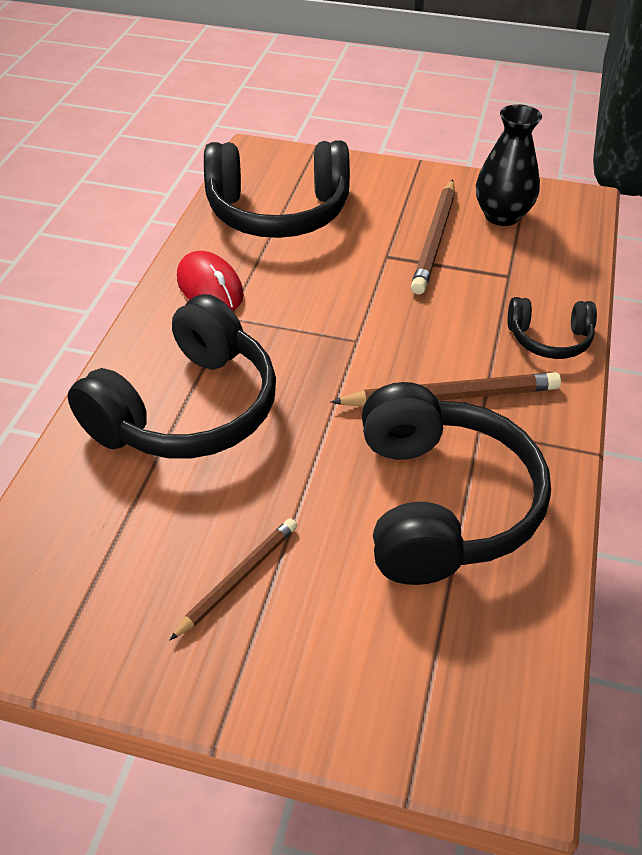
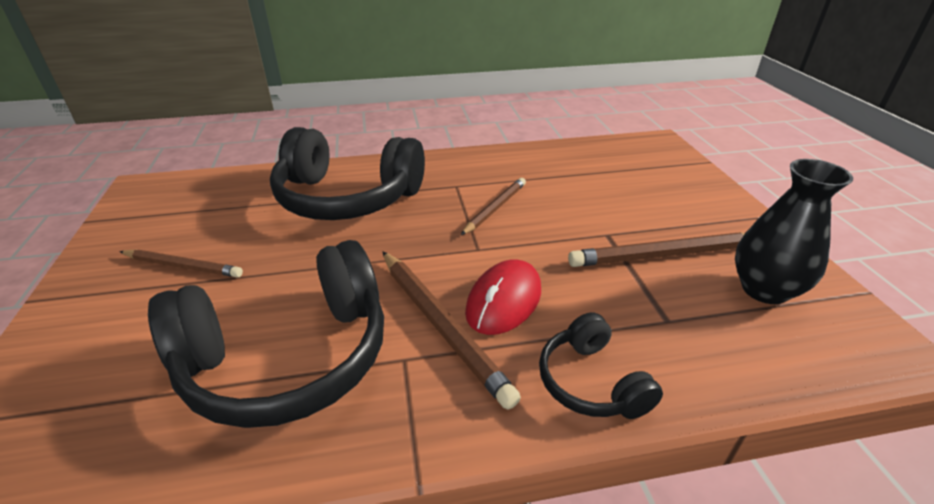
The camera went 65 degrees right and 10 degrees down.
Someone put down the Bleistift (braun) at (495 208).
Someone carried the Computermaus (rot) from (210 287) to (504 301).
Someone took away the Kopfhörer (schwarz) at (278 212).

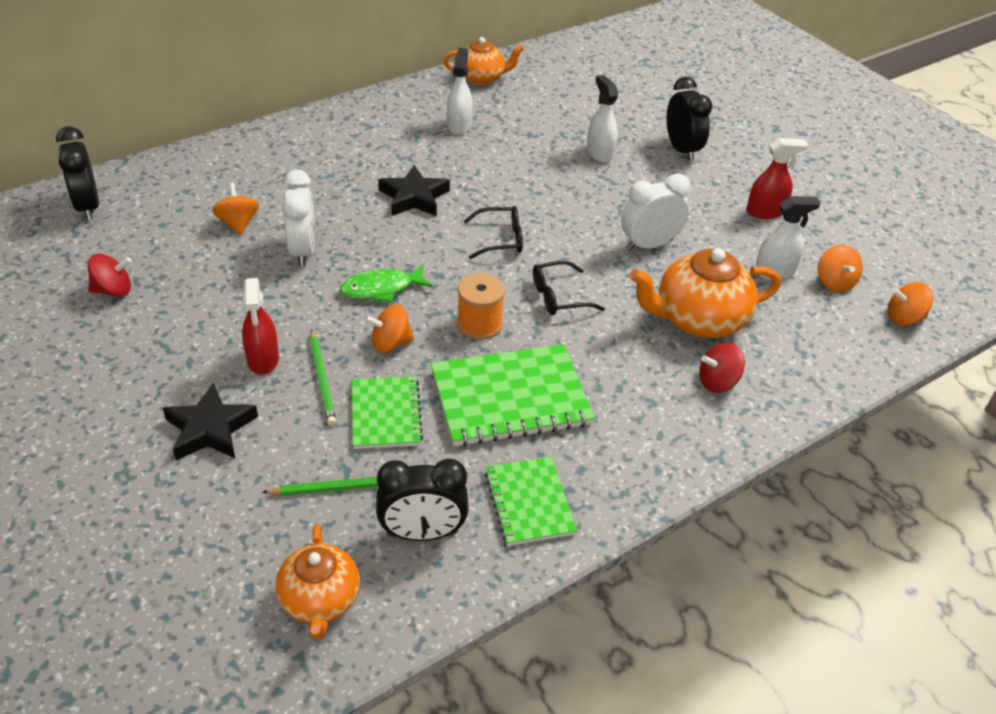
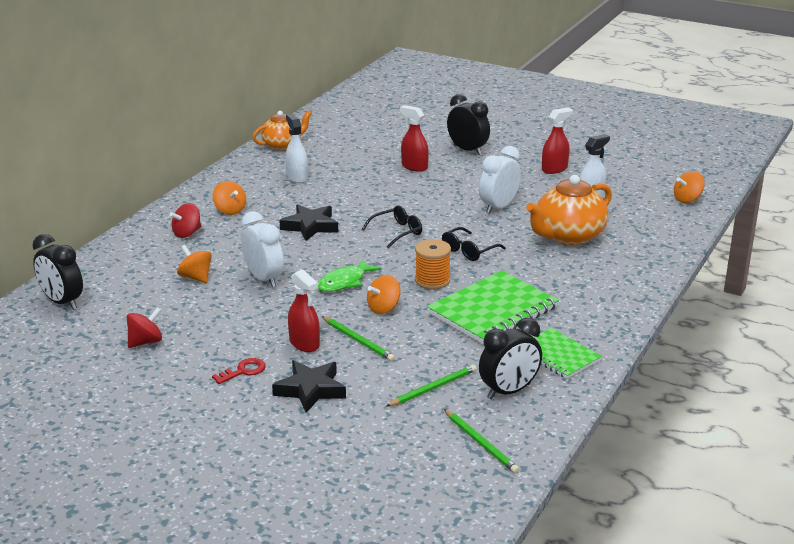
The camera went 25 degrees left and 15 degrees down.
Someone carried the Kreisel (rot) from (717 382) to (187 233).
Someone put down the Schlüssel (rot) at (243 371).
Someone carried the Kreisel (orange) from (834 282) to (230 210).
Someone repainted the Sprühflasche (weiß) at (600 153), which became the Sprühflasche (rot) at (414 166).
Someone swapped the Teekanne (orange) at (320 600) for the Bleistift (grün) at (481 443).
Someone took away the Notizbuch (grün) at (386 414).

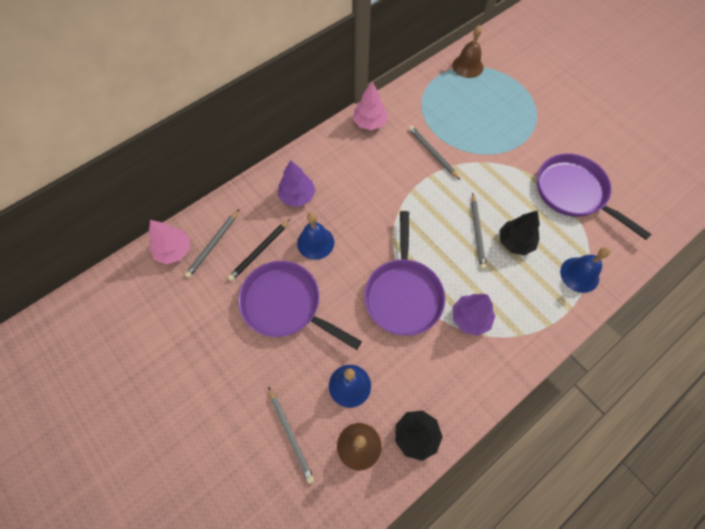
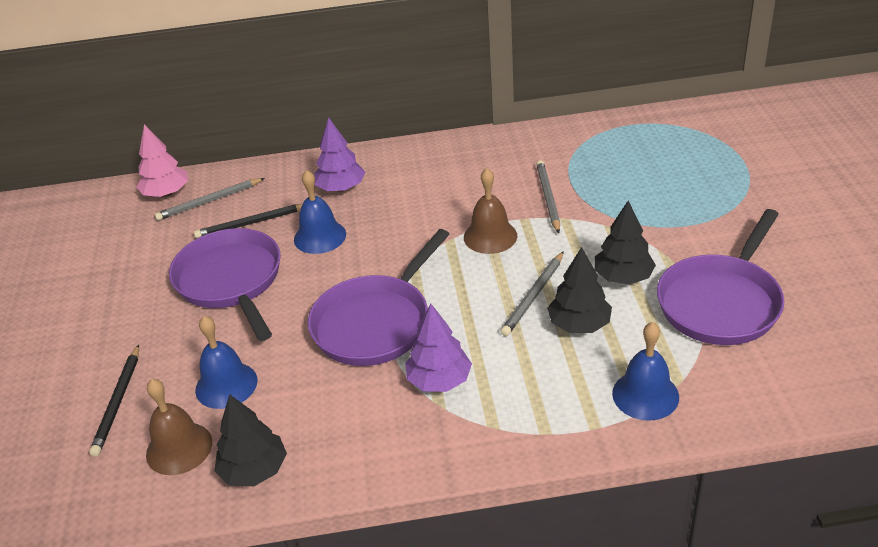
The camera went 35 degrees right and 25 degrees down.
Someone repainted the Bleistift (grau) at (291 435), which became the Bleistift (schwarz) at (118 402).
Someone carried the Glocke (braun) from (467 66) to (490 236).
Someone put down the Baum (schwarz) at (623 277).
Someone rotated the Pfanne (lila) at (574 193) by 135 degrees counterclockwise.
Someone took away the Baum (rosa) at (369 123).

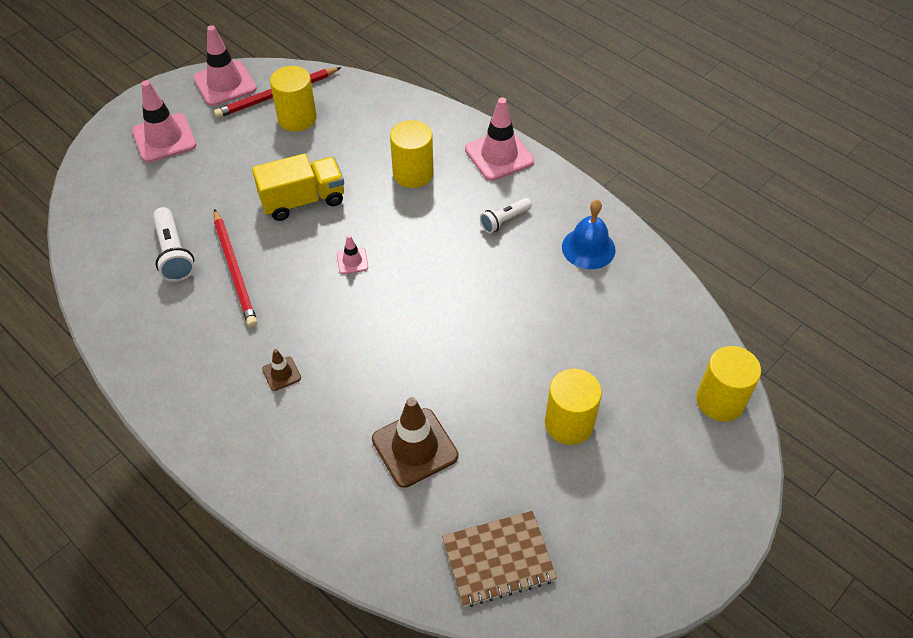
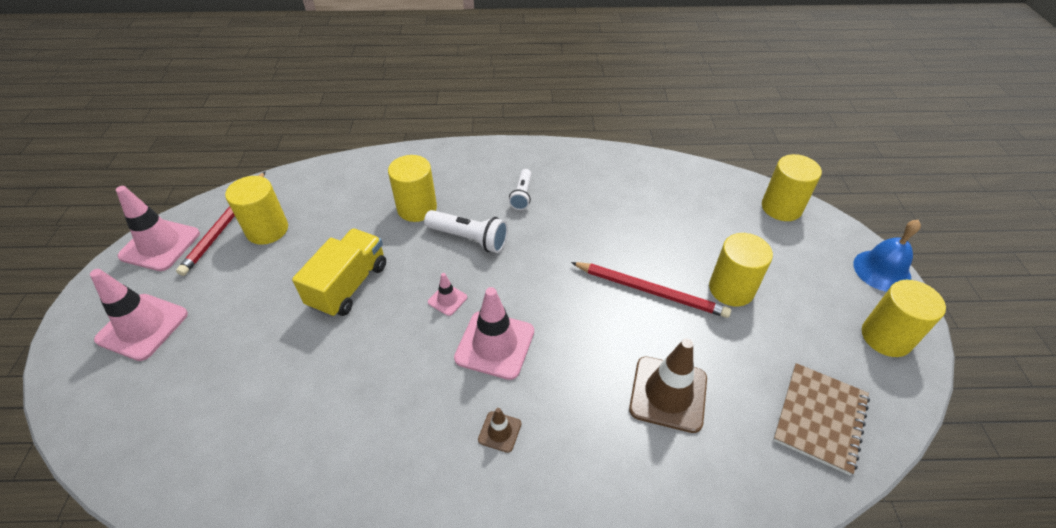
The camera went 45 degrees left and 5 degrees down.
Someone carried the Taschenlampe (weiß) from (174 253) to (469 238).
Someone carried the Leitkegel (rosa) from (499 155) to (495 345).
Someone carried the Bleistift (rot) from (235 270) to (651 291).
Someone carried the Glocke (blau) from (588 248) to (882 270).
Someone put down the Vollzylinder (gelb) at (886 337).

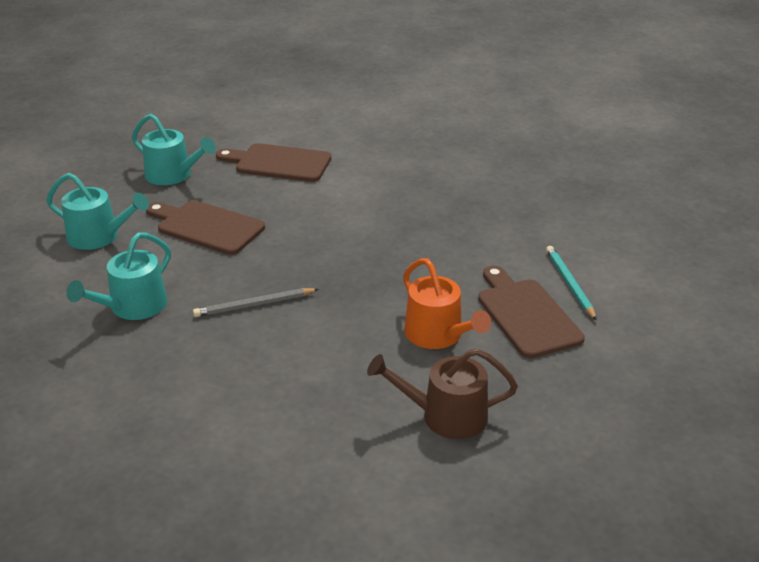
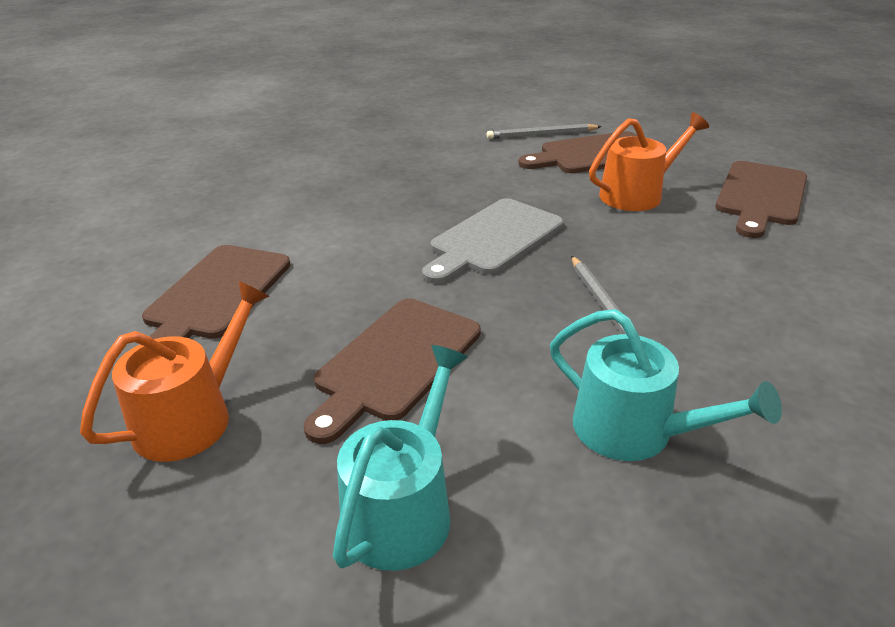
The camera went 85 degrees left and 0 degrees up.
Someone repainted the Gießkanne (türkis) at (173 175), which became the Gießkanne (orange) at (192 417).
Someone put down the Schneidebrett (grau) at (493 239).
Someone repainted the Bleistift (türkis) at (569 284), which became the Bleistift (grau) at (541 135).
Someone swapped the Gießkanne (braun) at (446 416) for the Schneidebrett (braun) at (760 196).

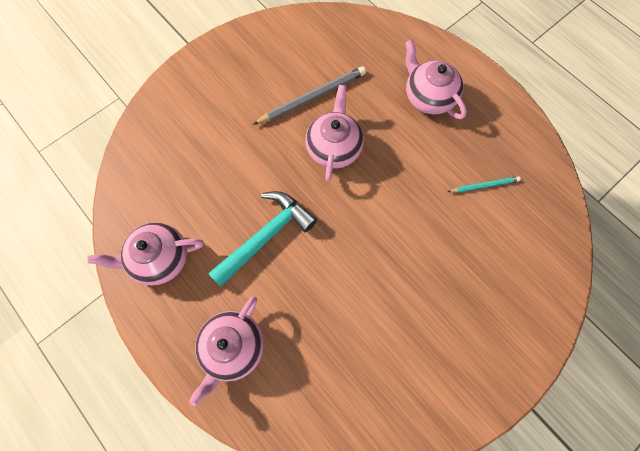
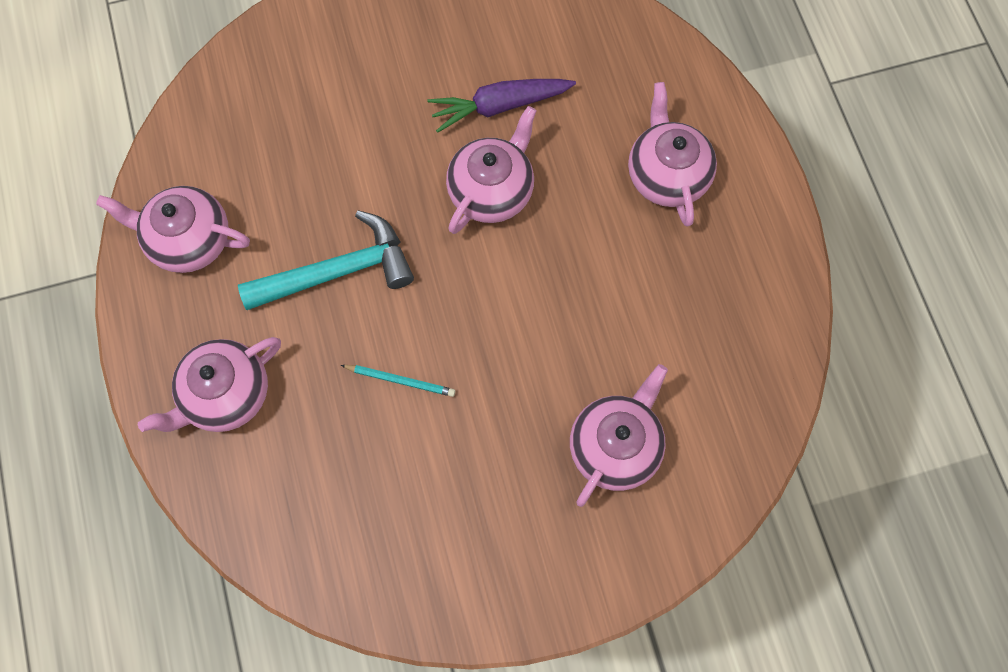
The camera went 25 degrees right and 0 degrees up.
Someone carried the Bleistift (türkis) from (484 185) to (400 380).
Someone swapped the Bleistift (grau) at (312 97) for the Karotte (lila) at (499 106).
Someone put down the Teekanne (rosa) at (615 446).

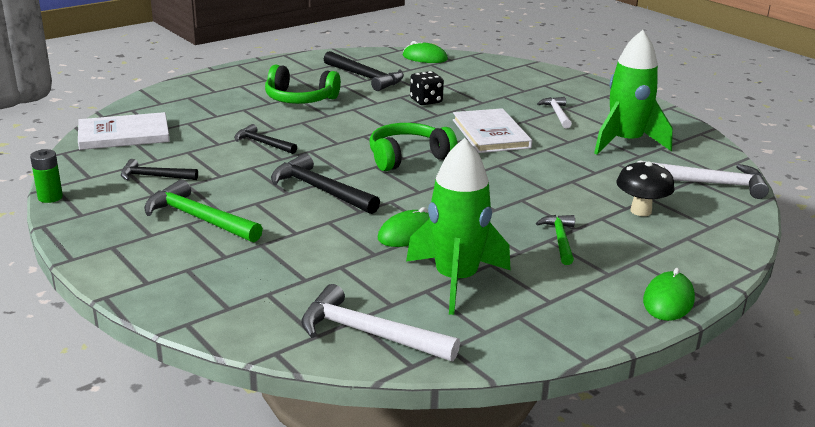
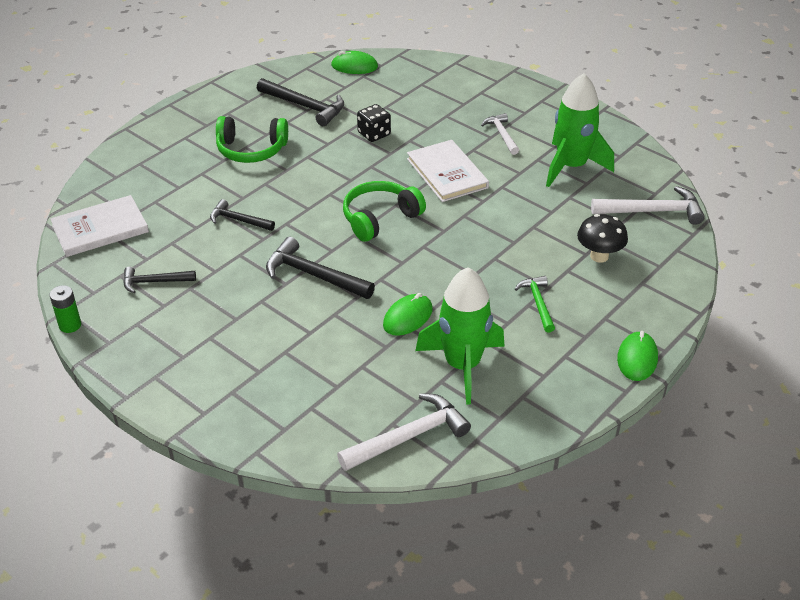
The camera went 10 degrees left and 15 degrees up.
Someone rotated the Hammer (weiß) at (369 334) by 135 degrees clockwise.
Someone took away the Hammer (grün) at (199 219).

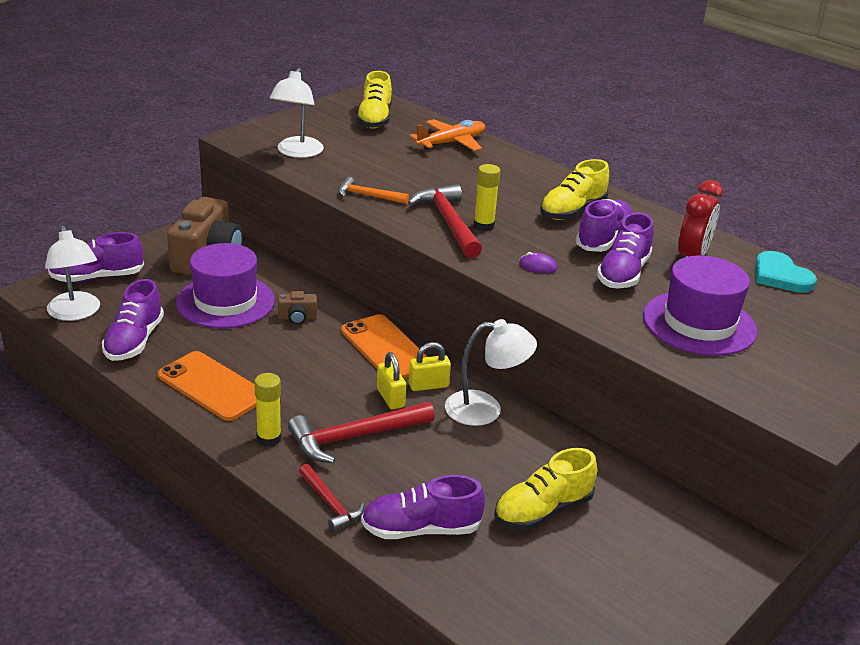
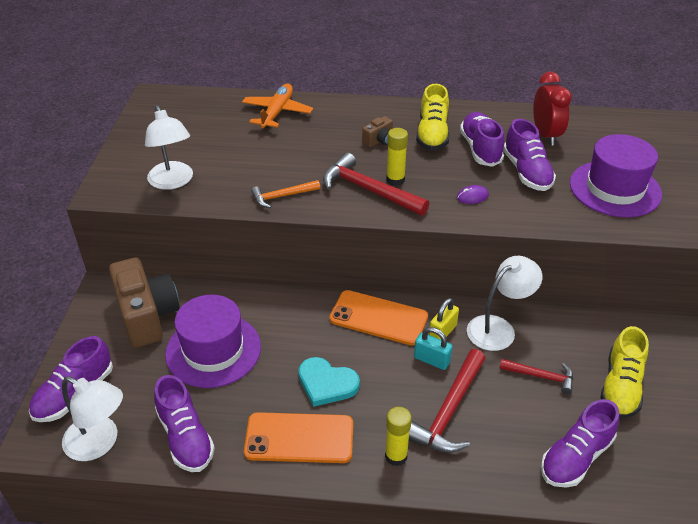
The camera went 35 degrees left and 10 degrees up.
Someone carried the Herz (türkis) from (780 276) to (326 383).
Someone carried the Kamera (braun) from (297 318) to (379 140).
Someone repainted the Vorhängeschloss (gelb) at (390 398), which became the Vorhängeschloss (türkis) at (431 360).
Someone carried the Hammer (rot) from (330 504) to (541 376).
Someone took away the Schuh (gelb) at (374 119).

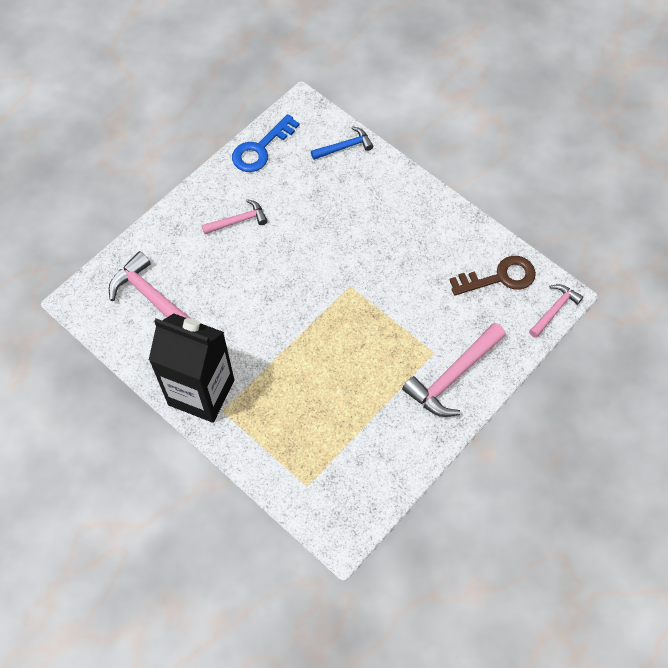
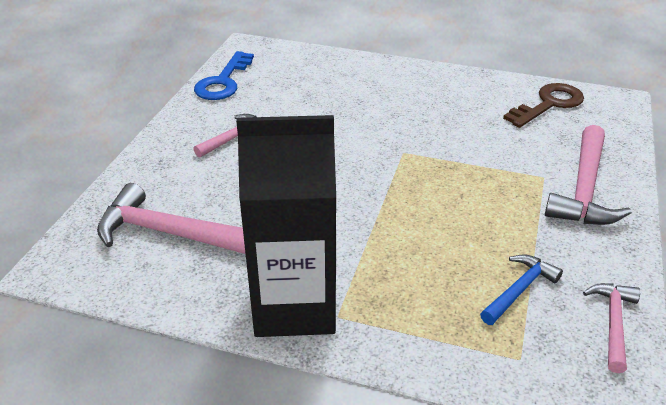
The camera went 25 degrees left and 25 degrees down.
Someone carried the Hammer (blau) from (345 147) to (519 290).
Someone carried the Hammer (rosa) from (554 310) to (613 323).

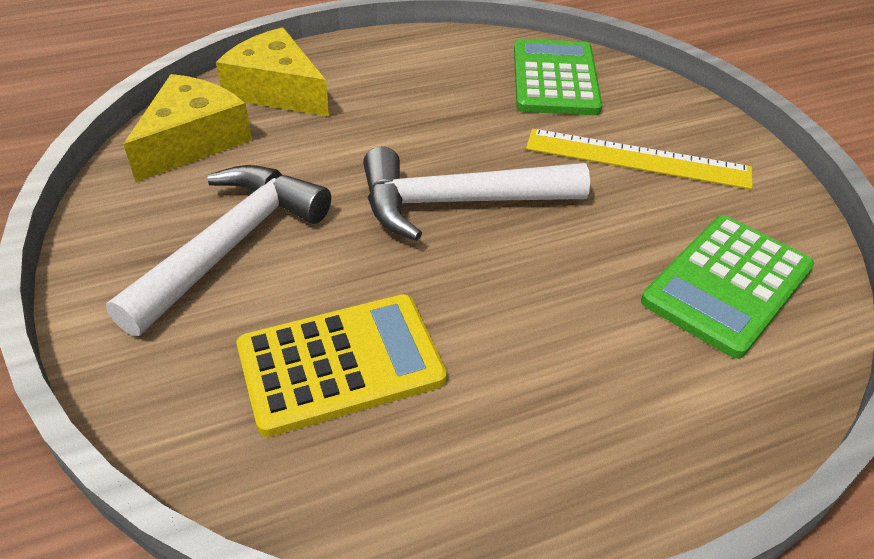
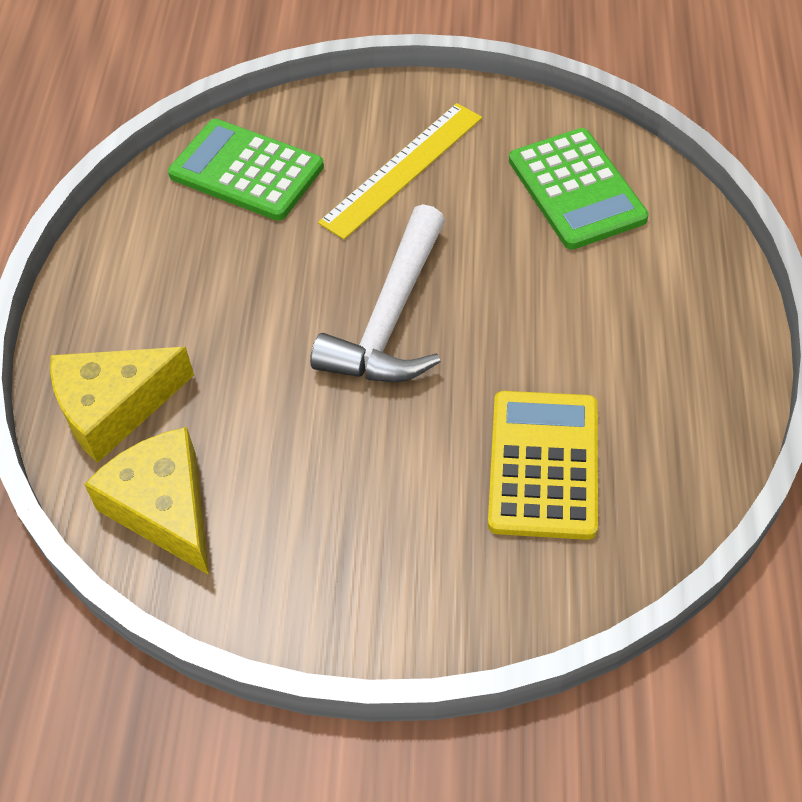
The camera went 60 degrees left and 10 degrees up.
Someone took away the Hammer (weiß) at (231 244).

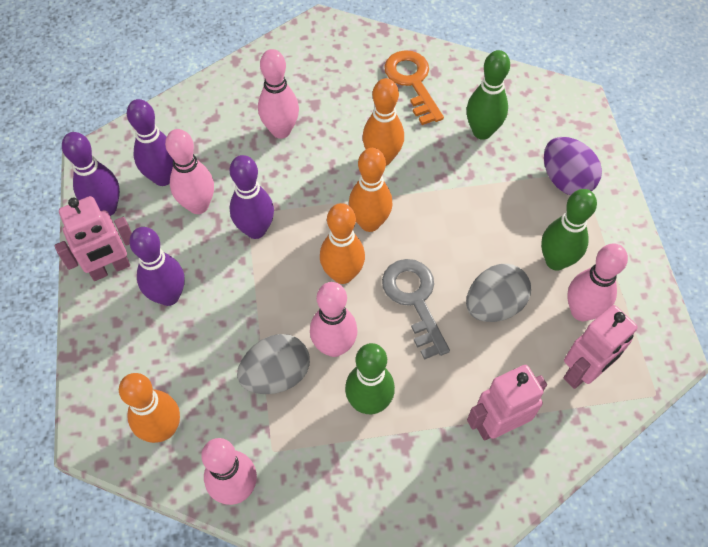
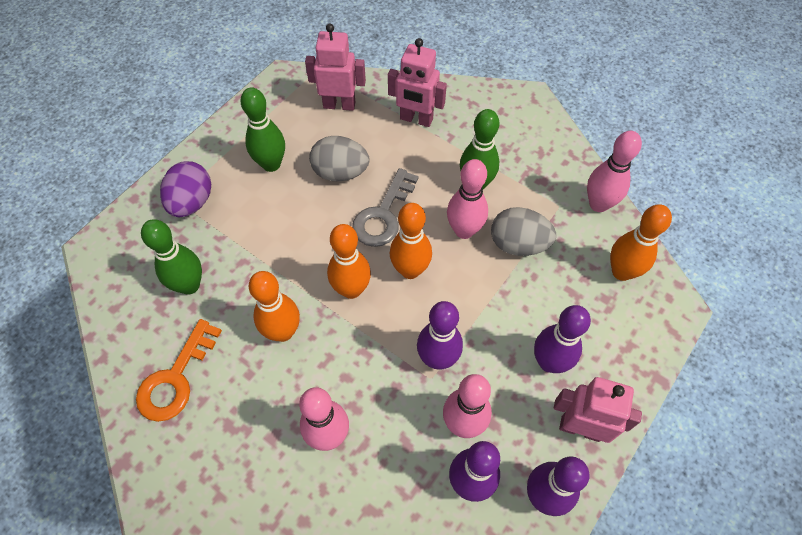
The camera went 135 degrees left and 0 degrees up.
Someone took away the Bowlingkegel (rosa) at (581 311).

